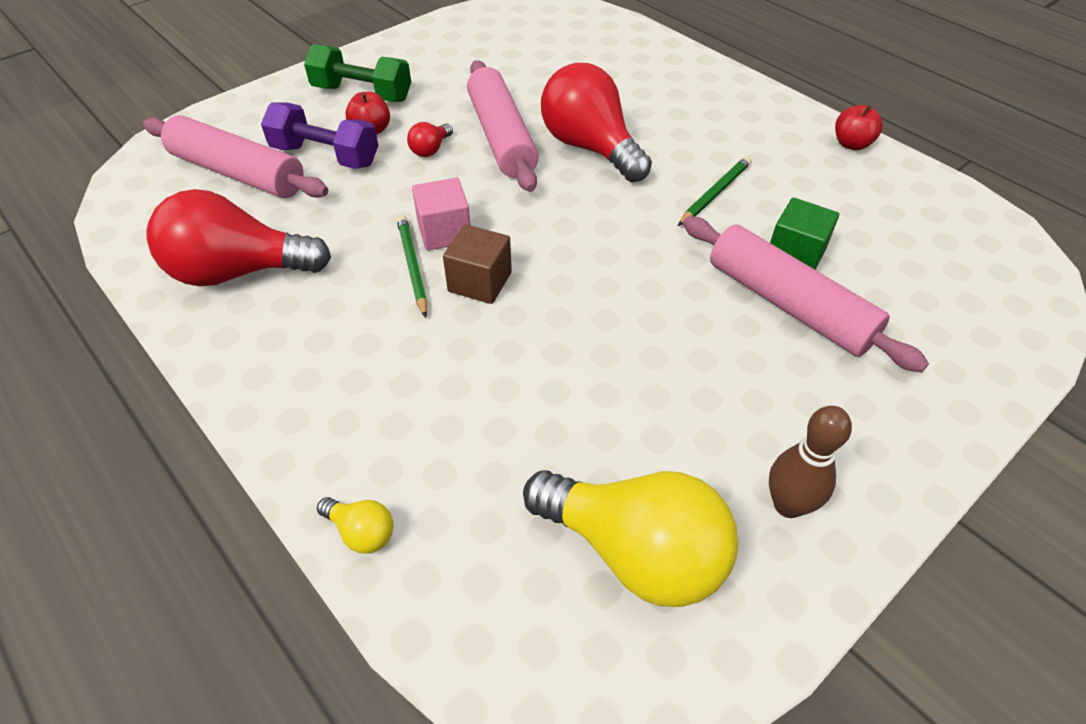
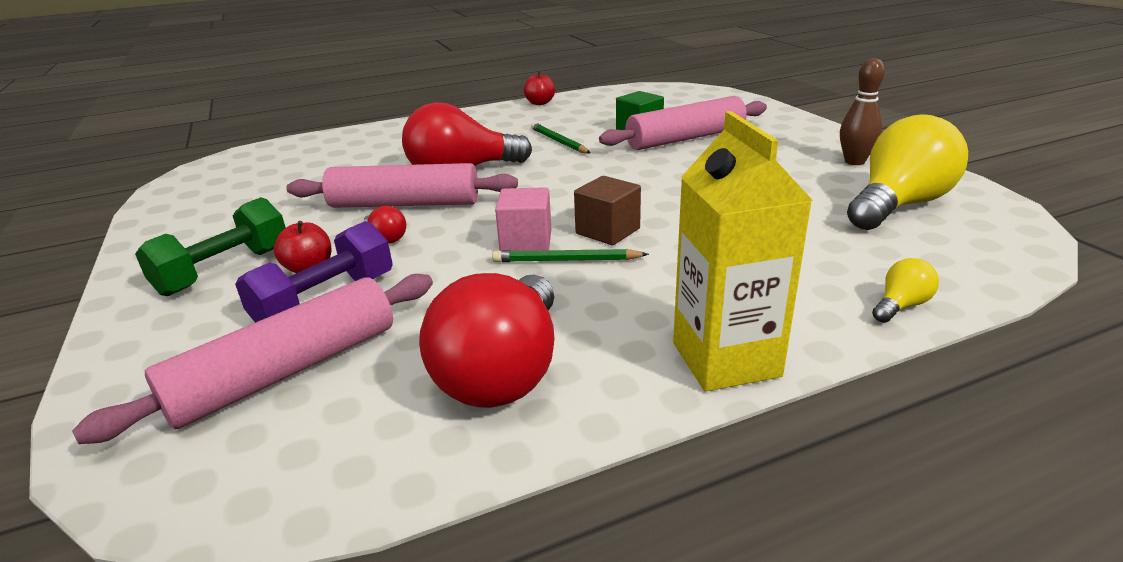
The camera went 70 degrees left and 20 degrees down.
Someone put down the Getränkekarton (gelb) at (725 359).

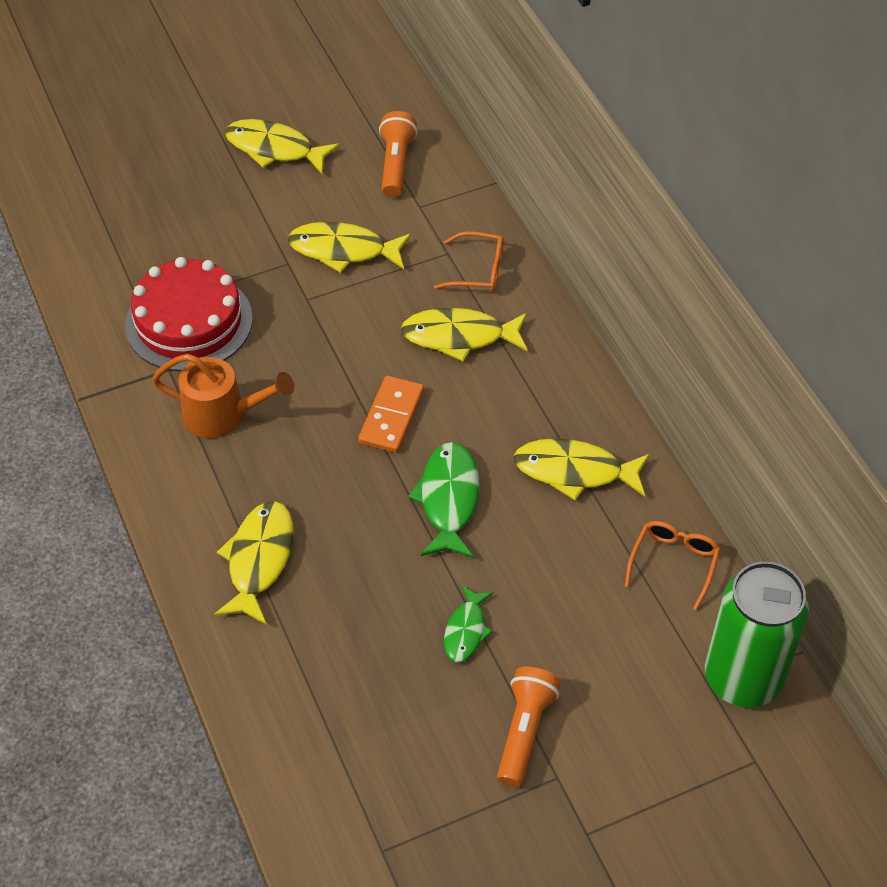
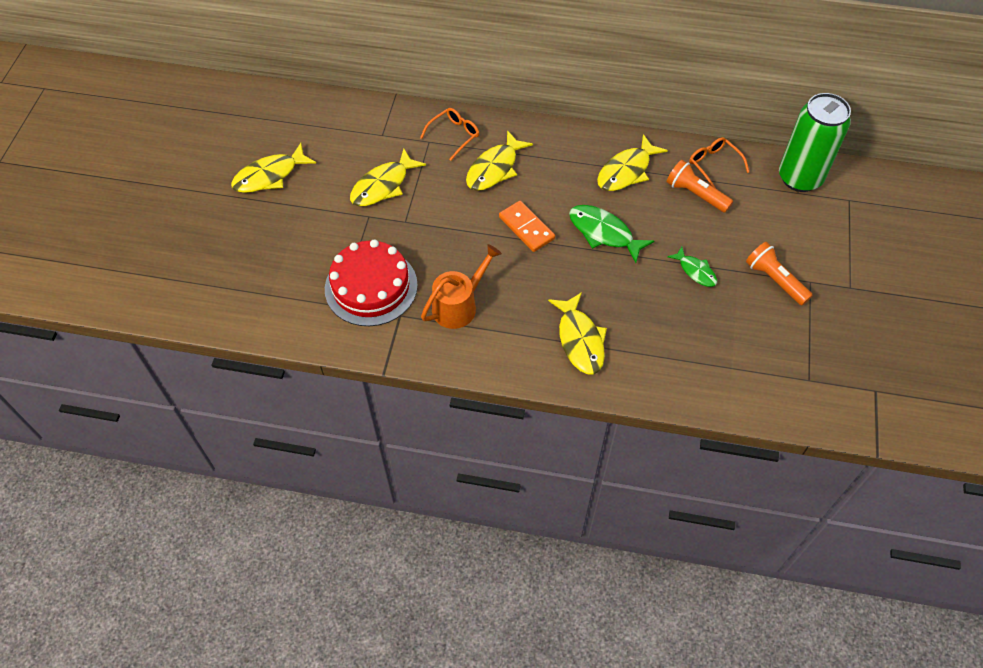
The camera went 55 degrees left and 5 degrees up.
Someone rotated the Fisch (gelb) at (259 560) by 150 degrees counterclockwise.
Someone carried the Taschenlampe (orange) from (396 164) to (695 194).

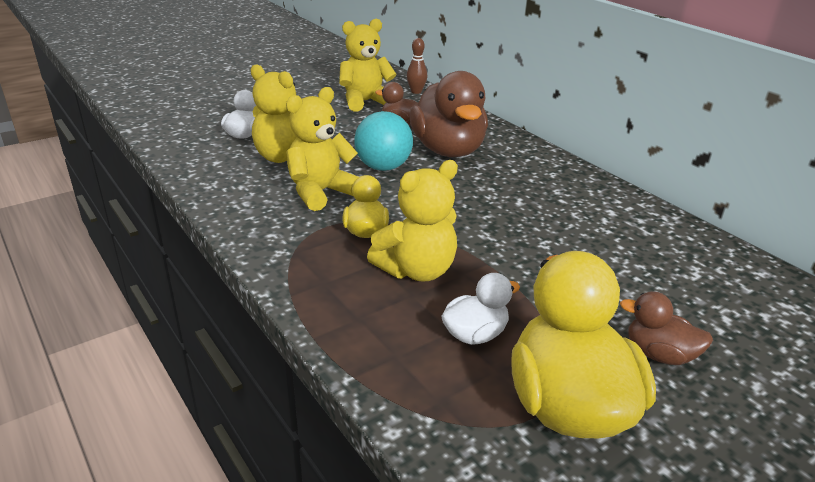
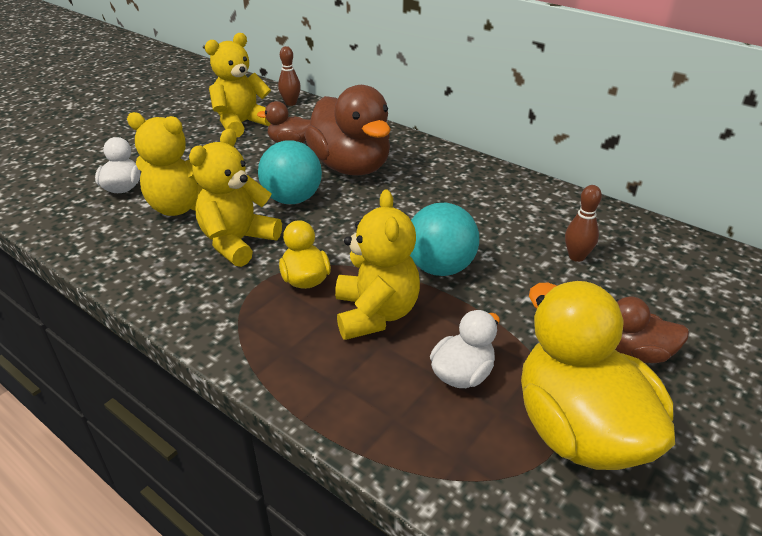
The camera went 15 degrees left and 5 degrees up.
Someone rotated the Teddybär (gelb) at (416 270) by 45 degrees counterclockwise.
Someone put down the Ball (türkis) at (440 267).
Someone put down the Bowlingkegel (braun) at (576 257).

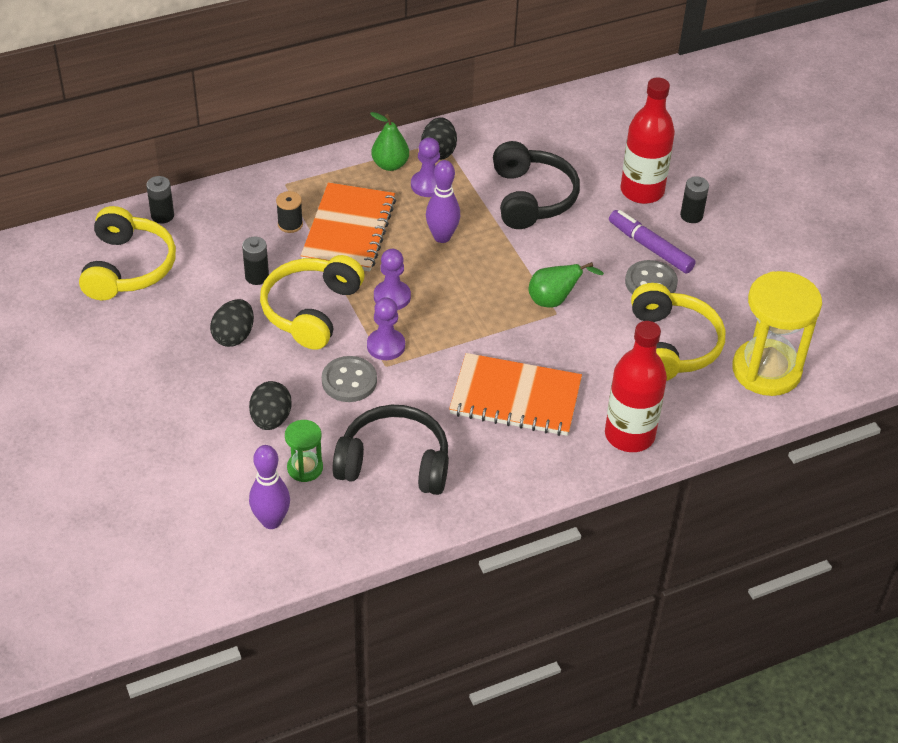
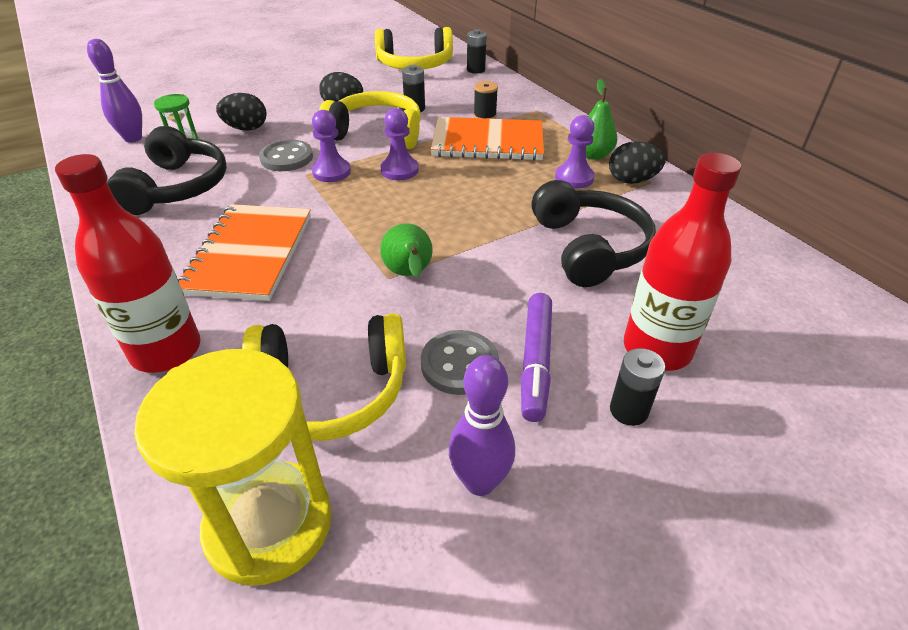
The camera went 85 degrees right and 5 degrees down.
Someone carried the Bowlingkegel (lila) from (442 237) to (480 482).
Someone rotated the Filzstift (lila) at (650 247) by 150 degrees clockwise.
Someone rotated the Kopfhörer (schwarz) at (532 198) by 90 degrees counterclockwise.

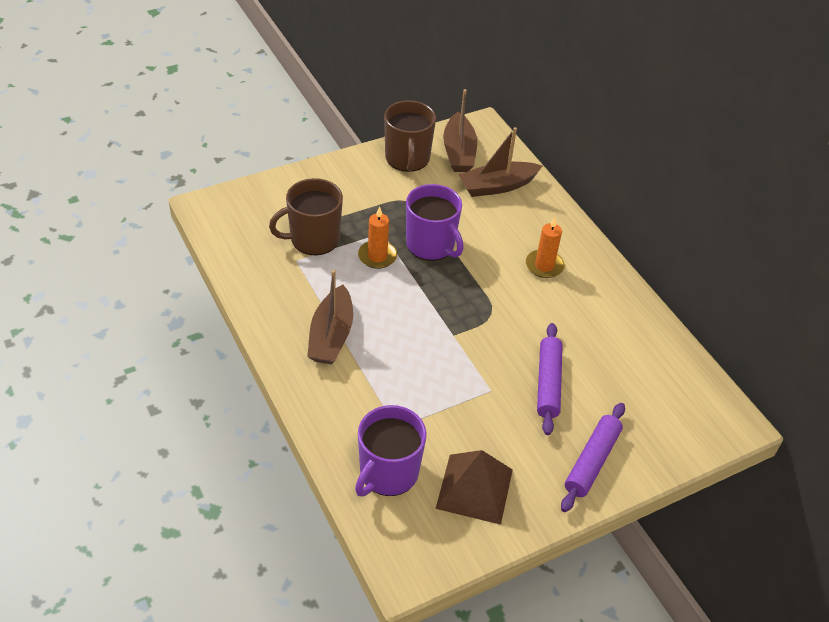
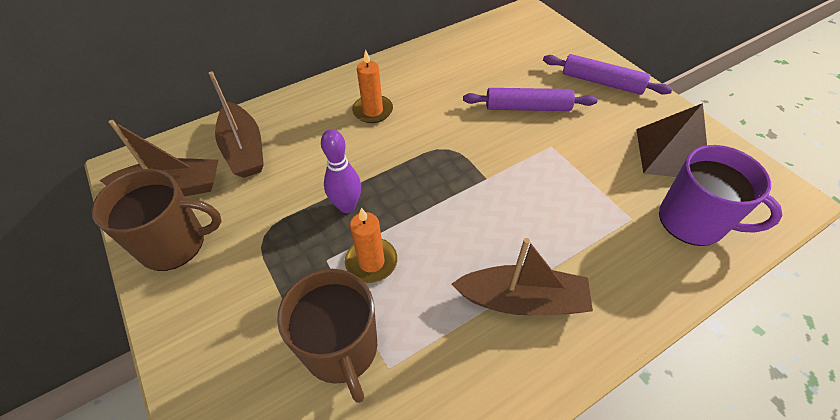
The camera went 90 degrees left and 5 degrees up.
Someone swapped the Tasse (lila) at (431 245) for the Bowlingkegel (lila) at (347 206).

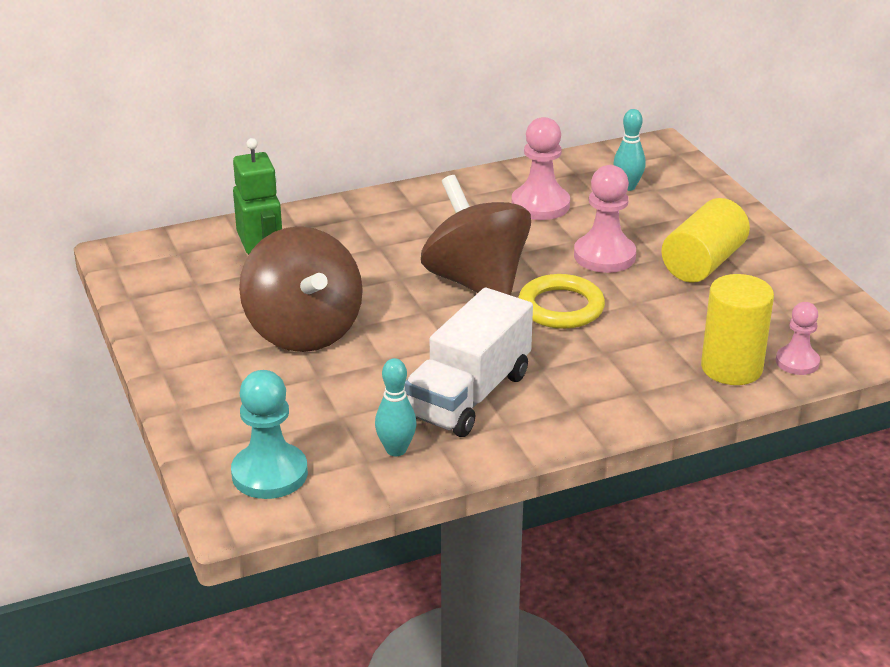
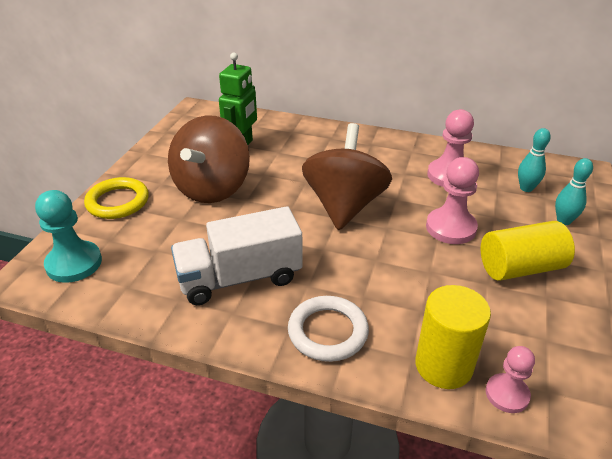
The camera went 40 degrees right and 5 degrees up.
Someone carried the Ring (gelb) from (561 307) to (118 202).
Someone put down the Ring (weiß) at (328 332).
Someone carried the Bowlingkegel (türkis) from (396 450) to (563 221).

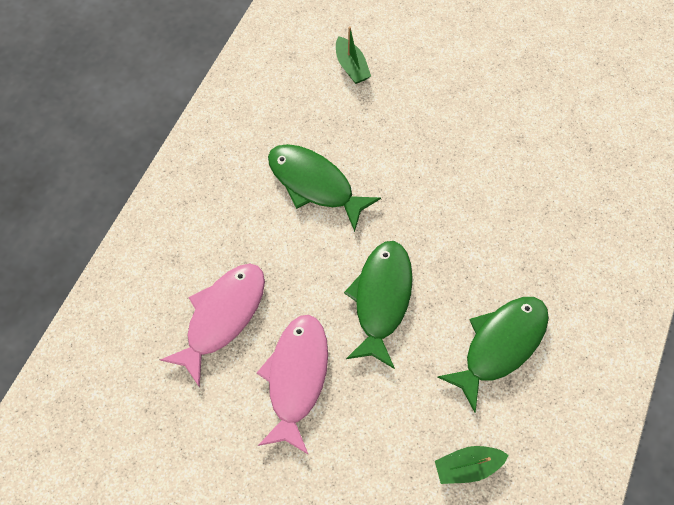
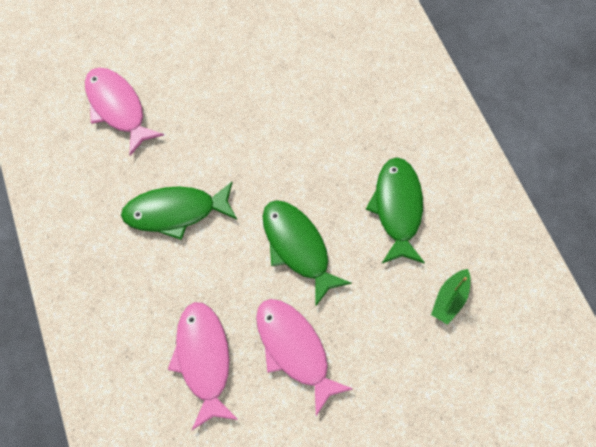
The camera went 45 degrees left and 0 degrees up.
Someone swapped the Boot (grün) at (351 67) for the Fisch (rosa) at (118 108).

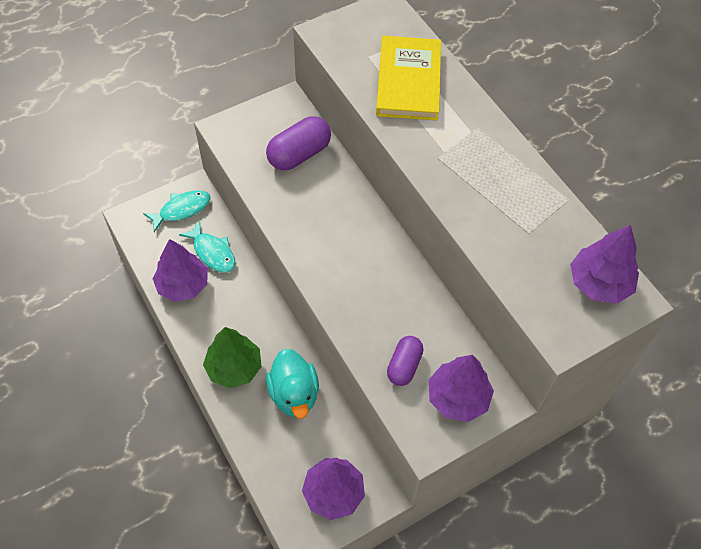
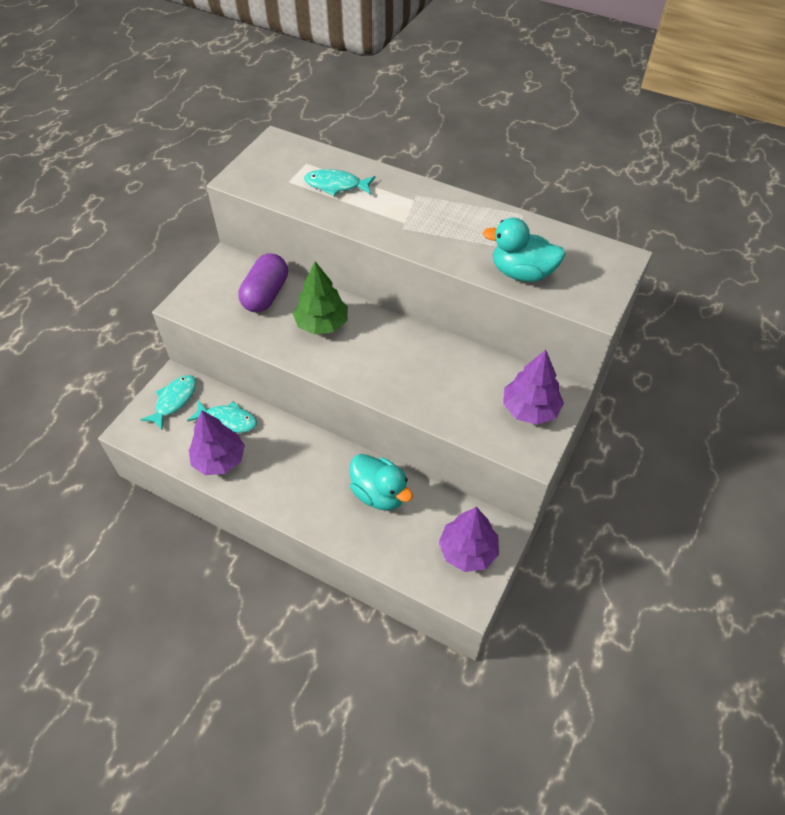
The camera went 30 degrees left and 5 degrees down.
Someone carried the Baum (grün) from (234 367) to (322 324).
Someone swapped the Buch (gelb) at (408 81) for the Fisch (türkis) at (336 185).
Someone put down the Ente (türkis) at (522 273).
Someone took away the Kapsel (lila) at (404 366).
Someone took away the Baum (lila) at (599 283).

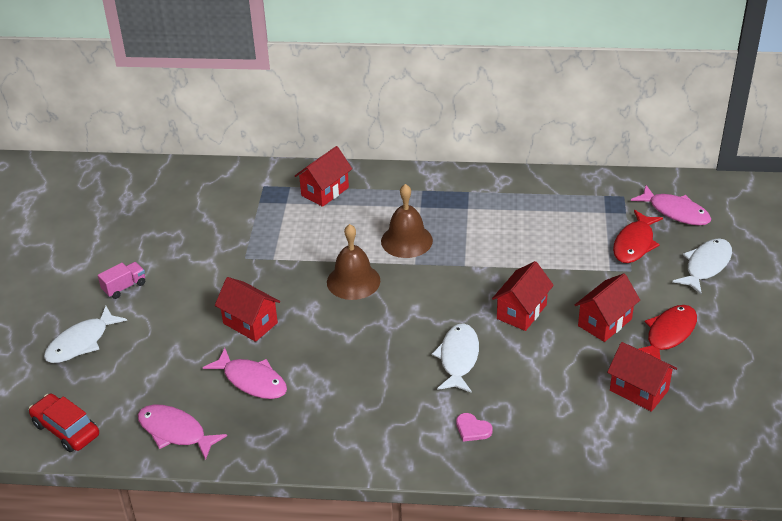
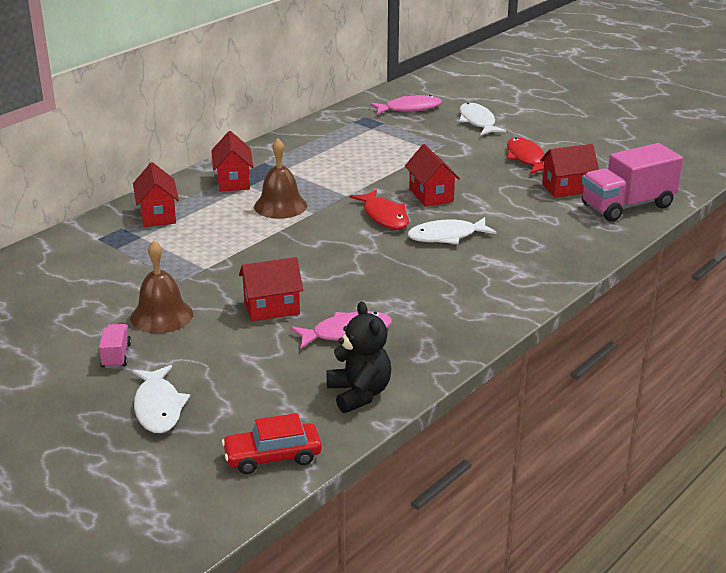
The camera went 55 degrees left and 10 degrees down.
Someone carried the Glocke (braun) from (353 281) to (161 316).
Someone carried the Haus (rot) from (604 322) to (233 181).
Someone swapped the Fisch (rosa) at (175 432) for the Teddybär (schwarz) at (359 394).
Someone carried the Fisch (rot) from (634 244) to (384 216).
Someone rotated the Fisch (weiß) at (458 358) by 60 degrees counterclockwise.
Someone put down the Lastwagen (rosa) at (627 206).
Someone took away the Herz (rosa) at (472 429).

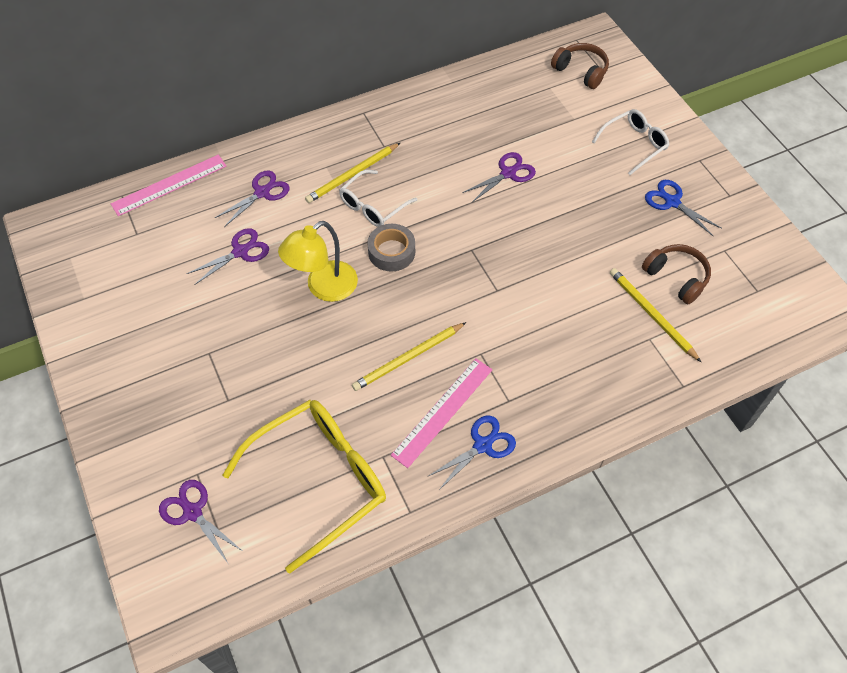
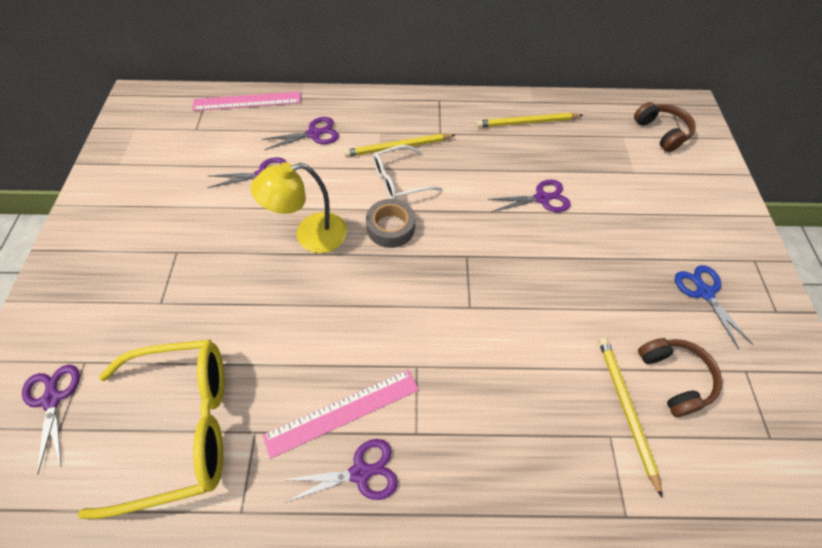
The camera went 25 degrees right and 0 degrees up.
Someone repainted the Schere (blau) at (482 445), which became the Schere (lila) at (360 472).
Someone carried the Bleistift (gelb) from (408 358) to (527 122).
Someone took away the Brille (weiß) at (634 144).

